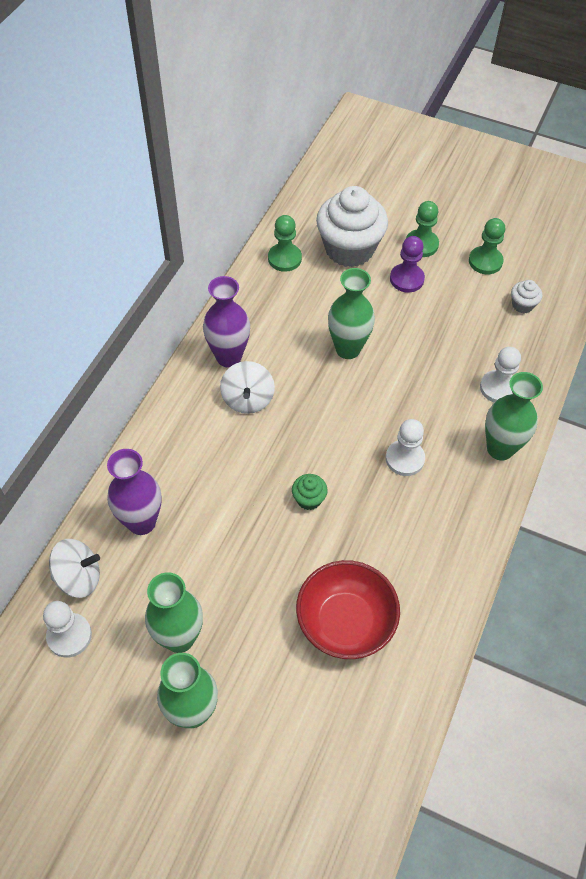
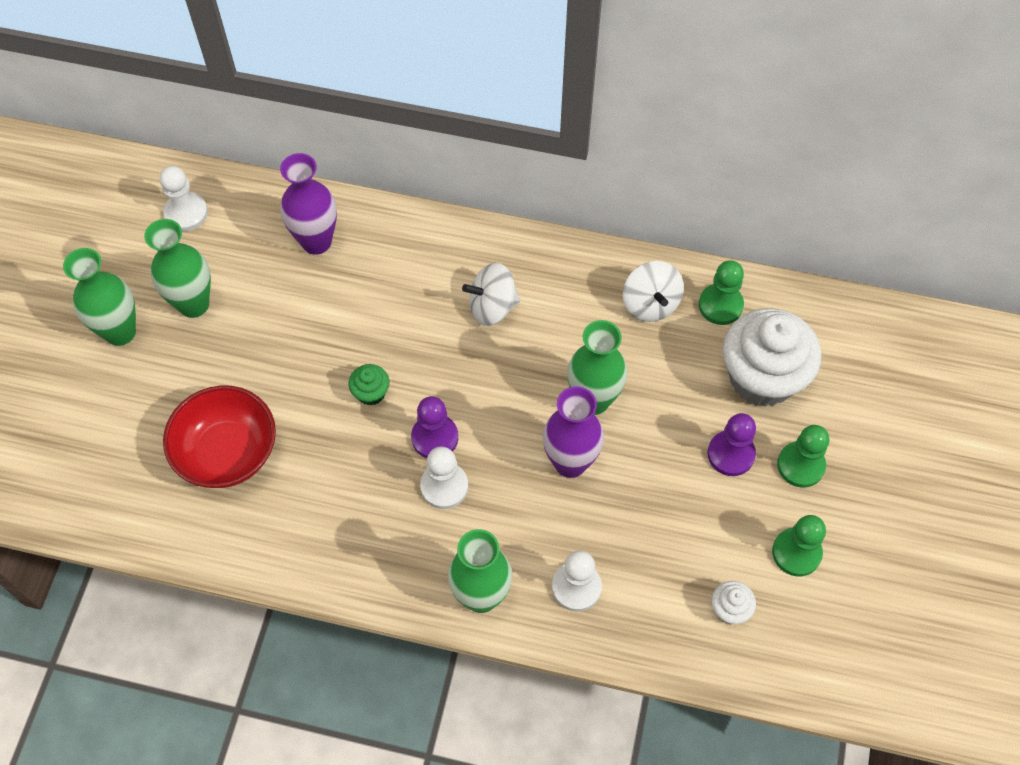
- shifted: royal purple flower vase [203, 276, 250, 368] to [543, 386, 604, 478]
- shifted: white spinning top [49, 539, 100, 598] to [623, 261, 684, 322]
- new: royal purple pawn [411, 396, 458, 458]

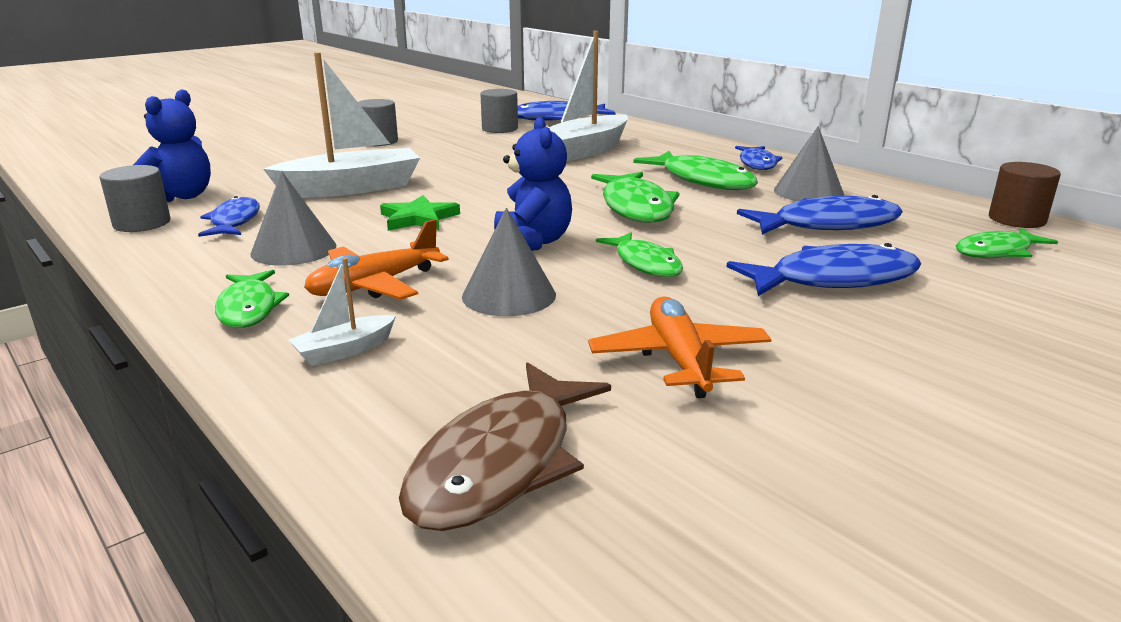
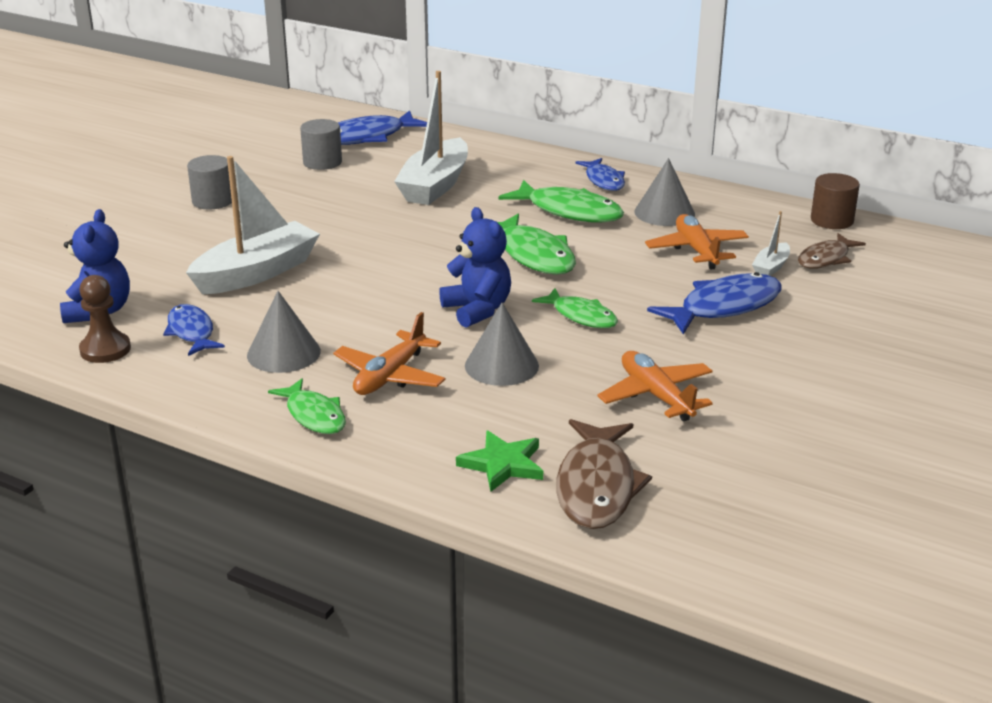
- swapped: gray solid cylinder [100, 165, 170, 232] to dark brown pawn [79, 275, 131, 363]
- shifted: emerald star shape [380, 195, 460, 231] to [456, 431, 543, 492]
- swapped: blue toy fish [737, 195, 903, 235] to orange toy plane [645, 214, 749, 270]
- repainted: emerald toy fish [956, 228, 1058, 258] to dark brown toy fish [798, 233, 866, 269]
- shifted: white boat [289, 258, 396, 366] to [752, 211, 790, 276]

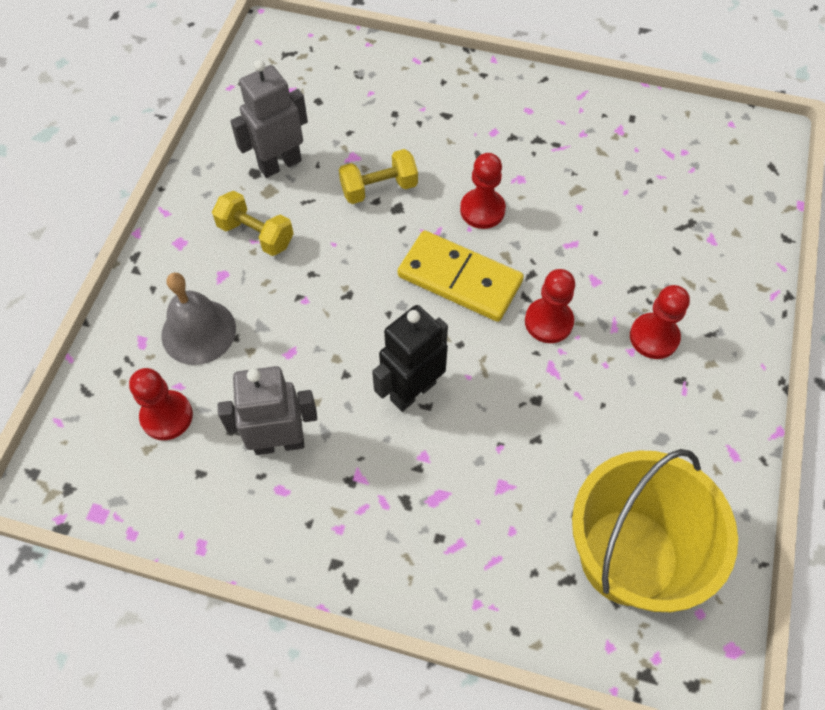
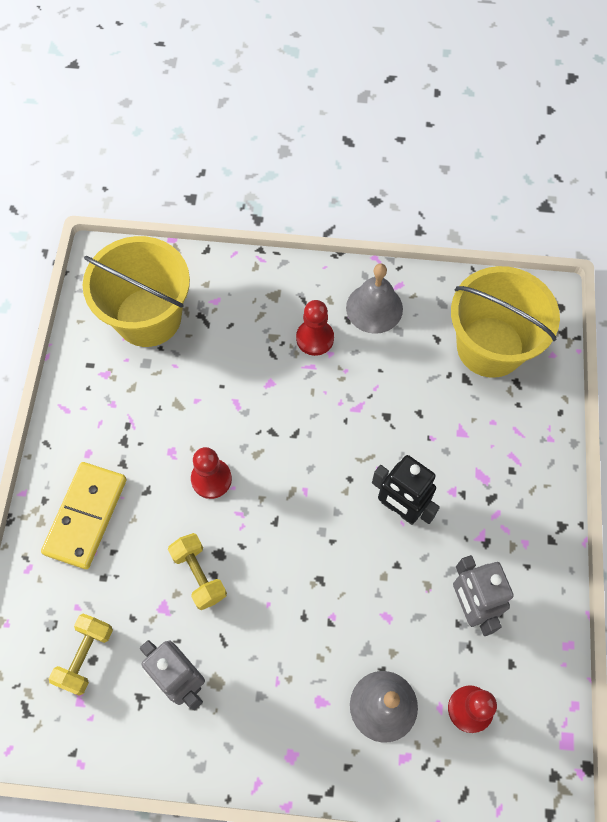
- shifted: bright yellow dumbbell [212, 191, 294, 256] to [49, 614, 113, 696]
- shifted: bright yellow domino piece [398, 230, 524, 322] to [41, 462, 127, 569]
- gone: crimson pawn [525, 269, 575, 343]
- new: bright yellow pail [83, 236, 190, 347]
- new: gray school bell [346, 263, 403, 334]

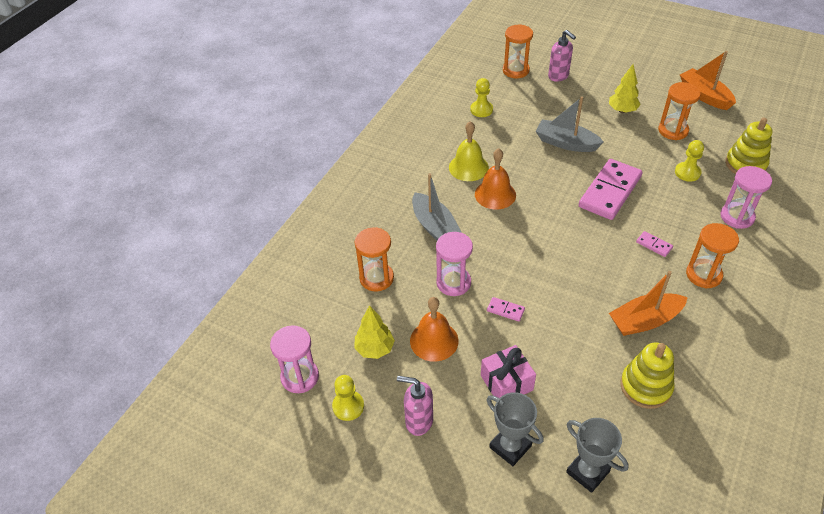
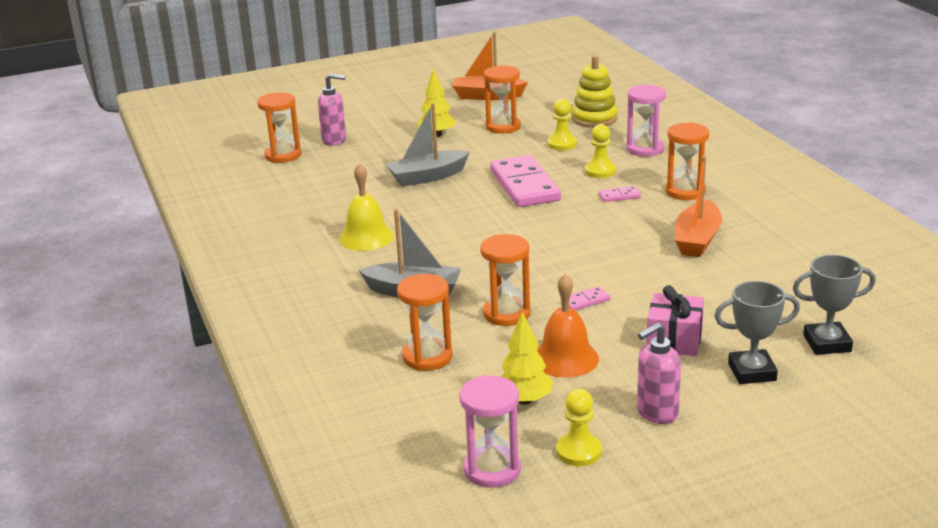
- shifted: bright yellow pawn [470, 78, 493, 117] to [585, 124, 616, 178]
- gone: orange school bell [475, 148, 516, 210]
- repainted: rosy sandglass [436, 232, 473, 296] to orange sandglass [480, 234, 531, 326]
- gone: bright yellow stacking toy [620, 343, 675, 409]

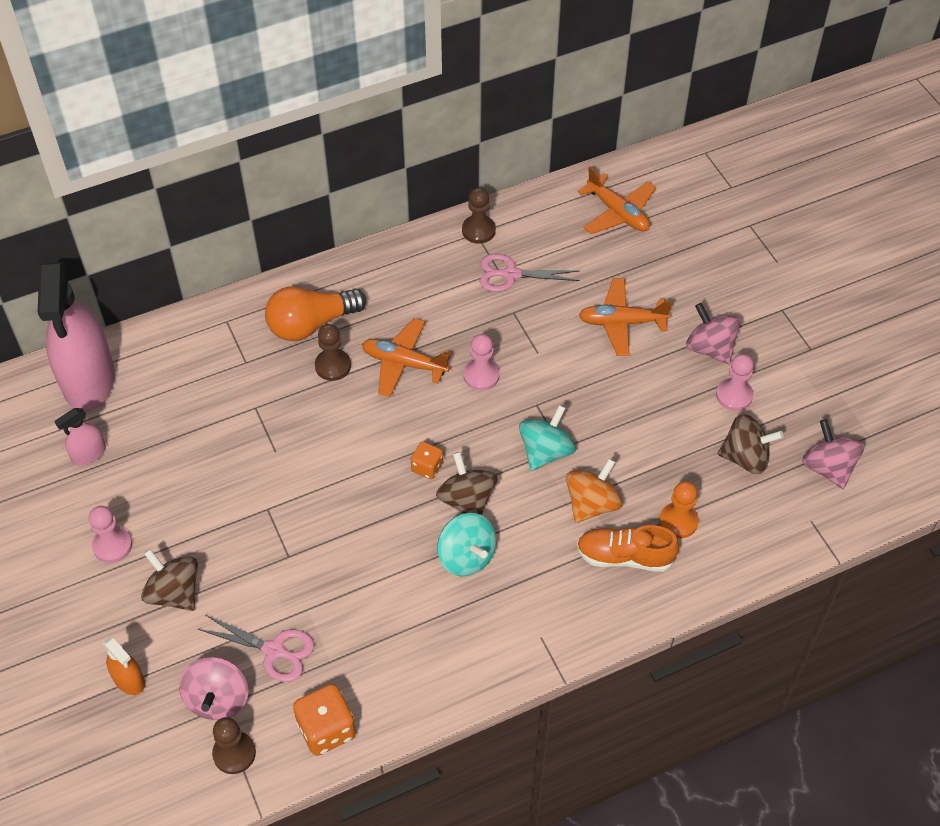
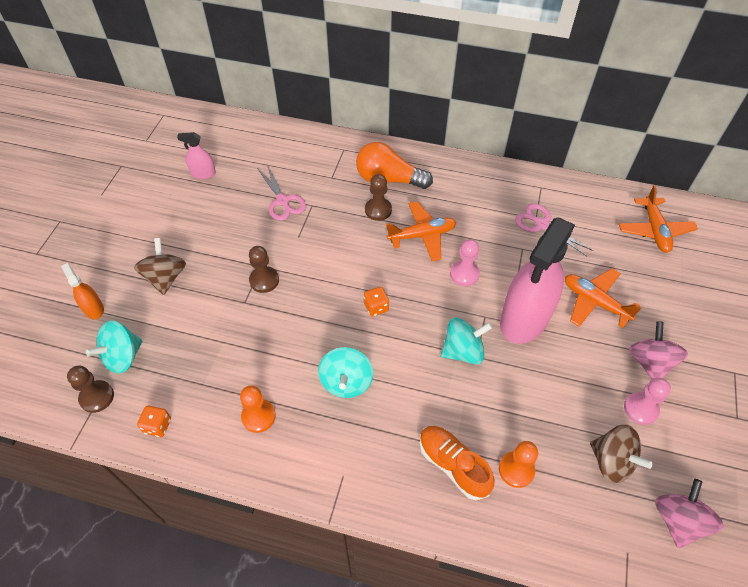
- shifted: dark brown pawn [462, 187, 496, 244] to [249, 246, 279, 293]
- shifted: rosy sprayer [38, 262, 115, 411] to [500, 217, 575, 344]
- rotated: orange toy plane [362, 318, 452, 397] = [386, 201, 456, 261] 105 degrees clockwise
- gone: dark brown spinning top [436, 452, 497, 515]
- gone: orange spinning top [566, 458, 623, 523]
- gone: rosy pawn [89, 506, 132, 563]
- shifted: rosy pair of scissors [198, 615, 314, 682] to [257, 165, 306, 221]
- rotated: orange sprayer [103, 637, 145, 695] = [61, 263, 104, 319] 150 degrees clockwise
- repainted: rosy spinning top [179, 657, 248, 720] to aqua spinning top [86, 320, 143, 373]
- scaled: orange game die [293, 684, 356, 756] = [137, 405, 171, 437] x0.59
- new: orange pawn [240, 385, 276, 433]

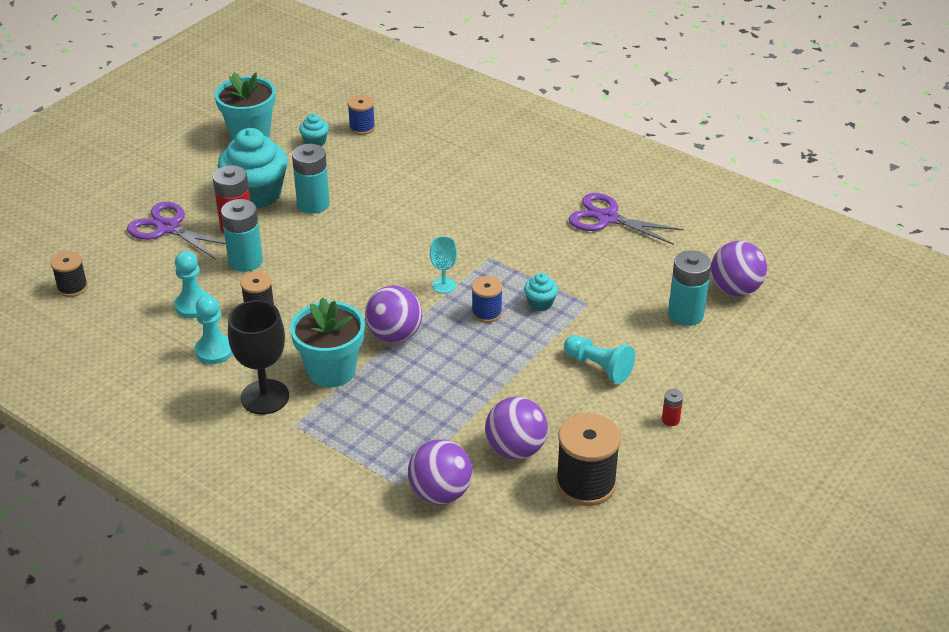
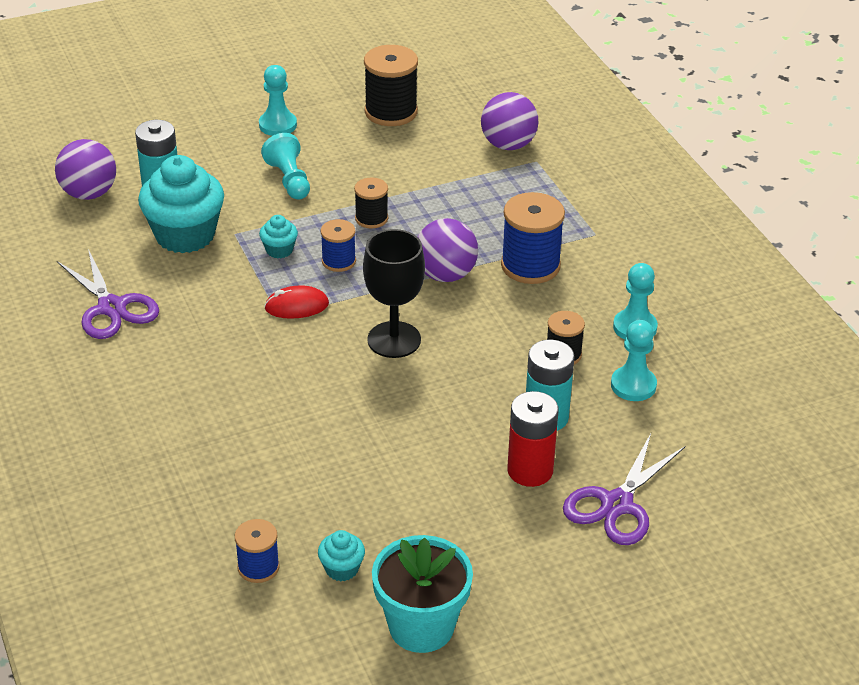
- shifted: aqua muffin [217, 128, 288, 208] to [138, 155, 224, 253]
- gone: aqua AA battery [292, 144, 330, 214]
- rotated: royal purple pair of scissors [127, 202, 226, 259] = [563, 433, 685, 545] 60 degrees clockwise
- gone: aqua goblet [430, 236, 457, 293]
- shifted: jet-black spool [51, 251, 88, 297] to [354, 178, 388, 228]
- swapped: aqua potted plant [290, 297, 365, 387] to blue spool [501, 192, 565, 284]
- shifted: jet-black goblet [228, 300, 289, 414] to [363, 229, 425, 358]
- swapped: crimson AA battery [662, 389, 683, 426] to aqua pawn [259, 65, 297, 136]
- gone: royal purple sphere [485, 397, 548, 460]
- new: crimson PC mouse [264, 285, 329, 319]

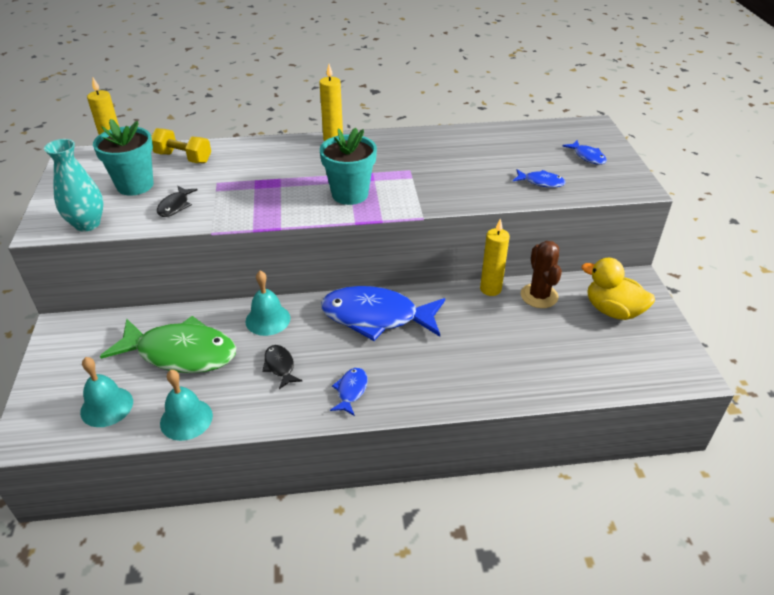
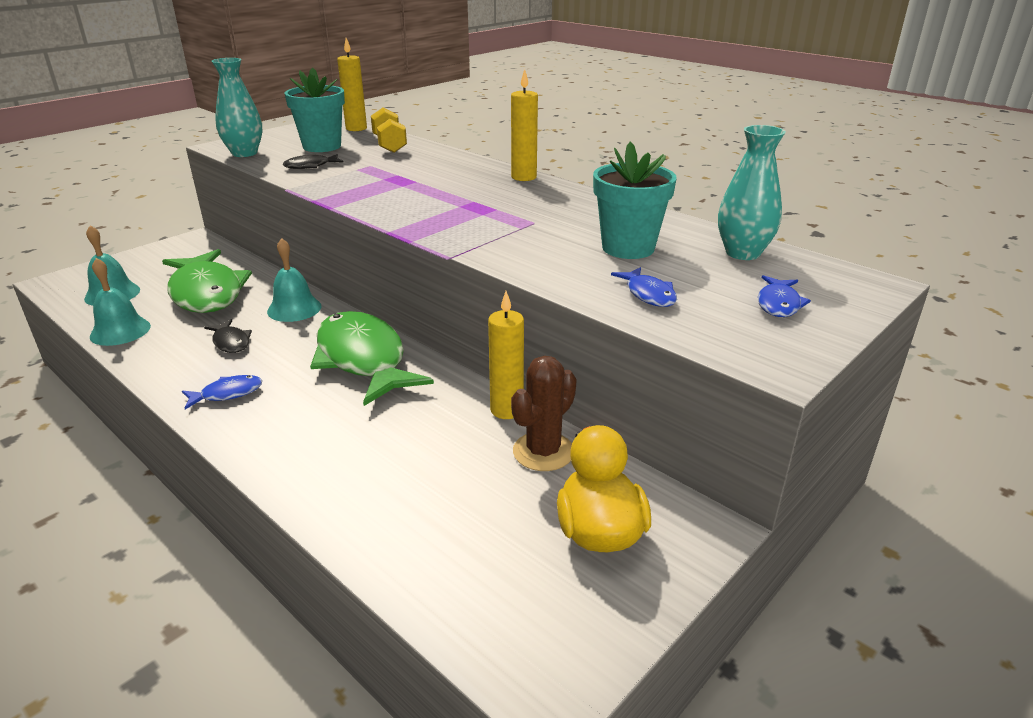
- shifted: aqua potted plant [320, 128, 377, 205] to [593, 142, 677, 259]
- repainted: blue toy fish [321, 286, 445, 341] to emerald toy fish [310, 311, 434, 406]
- rotated: jet-black toy fish [262, 345, 302, 389] = [204, 319, 252, 353] 120 degrees clockwise
- new: aqua flower vase [718, 125, 786, 260]

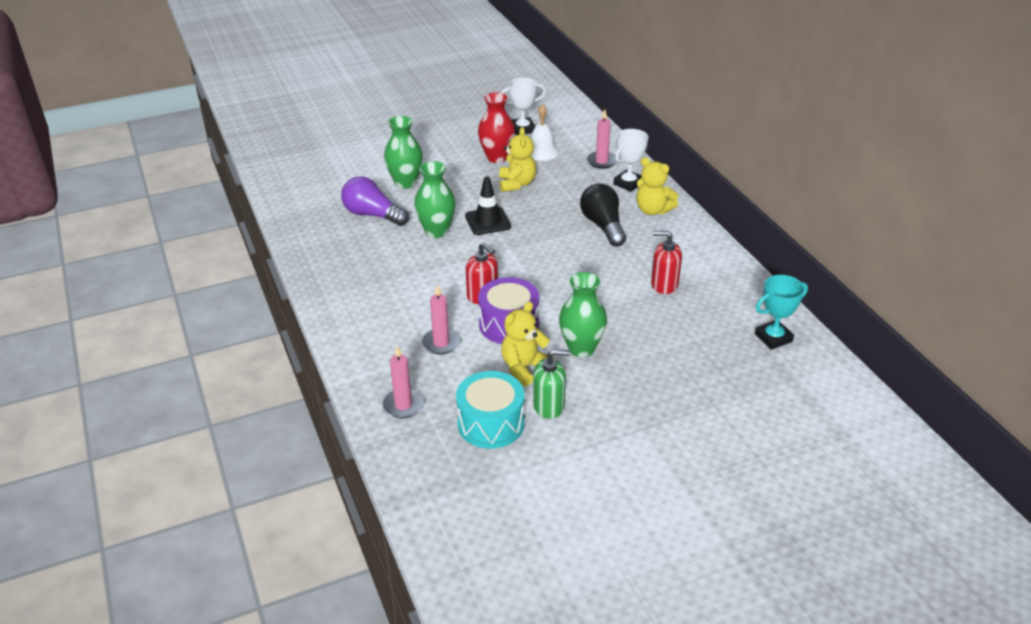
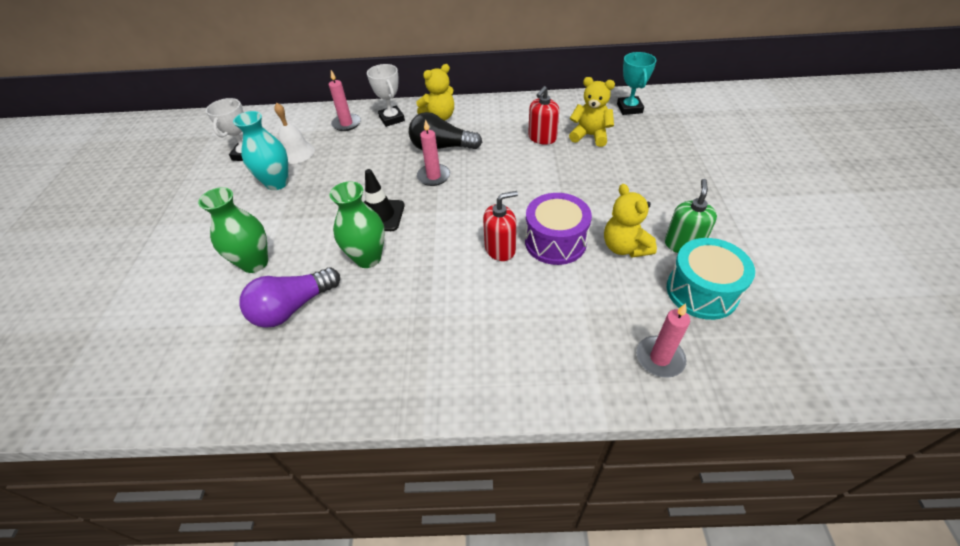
- repainted: crimson flower vase [478, 92, 515, 163] to aqua flower vase [233, 111, 289, 190]
- shifted: bright yellow stuffed bear [499, 127, 536, 192] to [569, 77, 615, 147]
- gone: emerald flower vase [559, 272, 607, 357]
- shifted: rosy pillar candle [422, 285, 461, 354] to [417, 119, 450, 186]

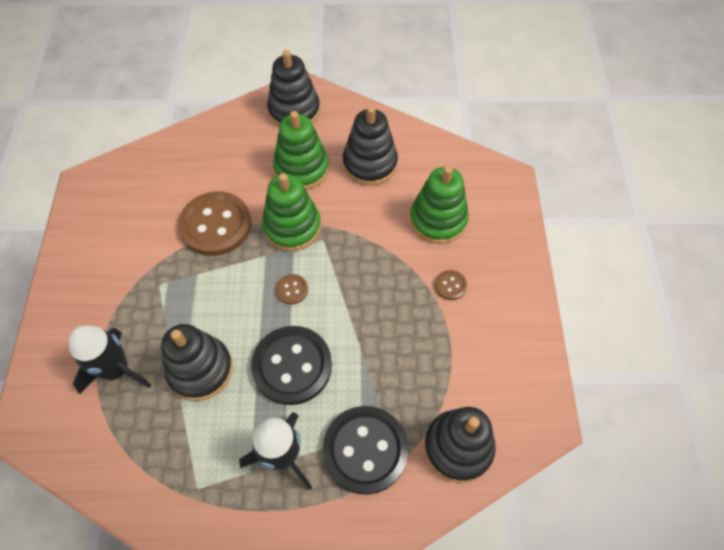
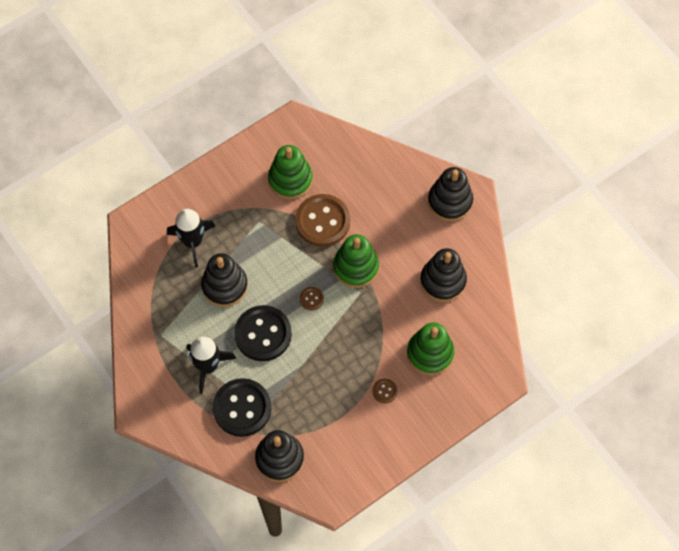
- shifted: emerald stacking toy [273, 111, 329, 190] to [268, 145, 313, 199]

